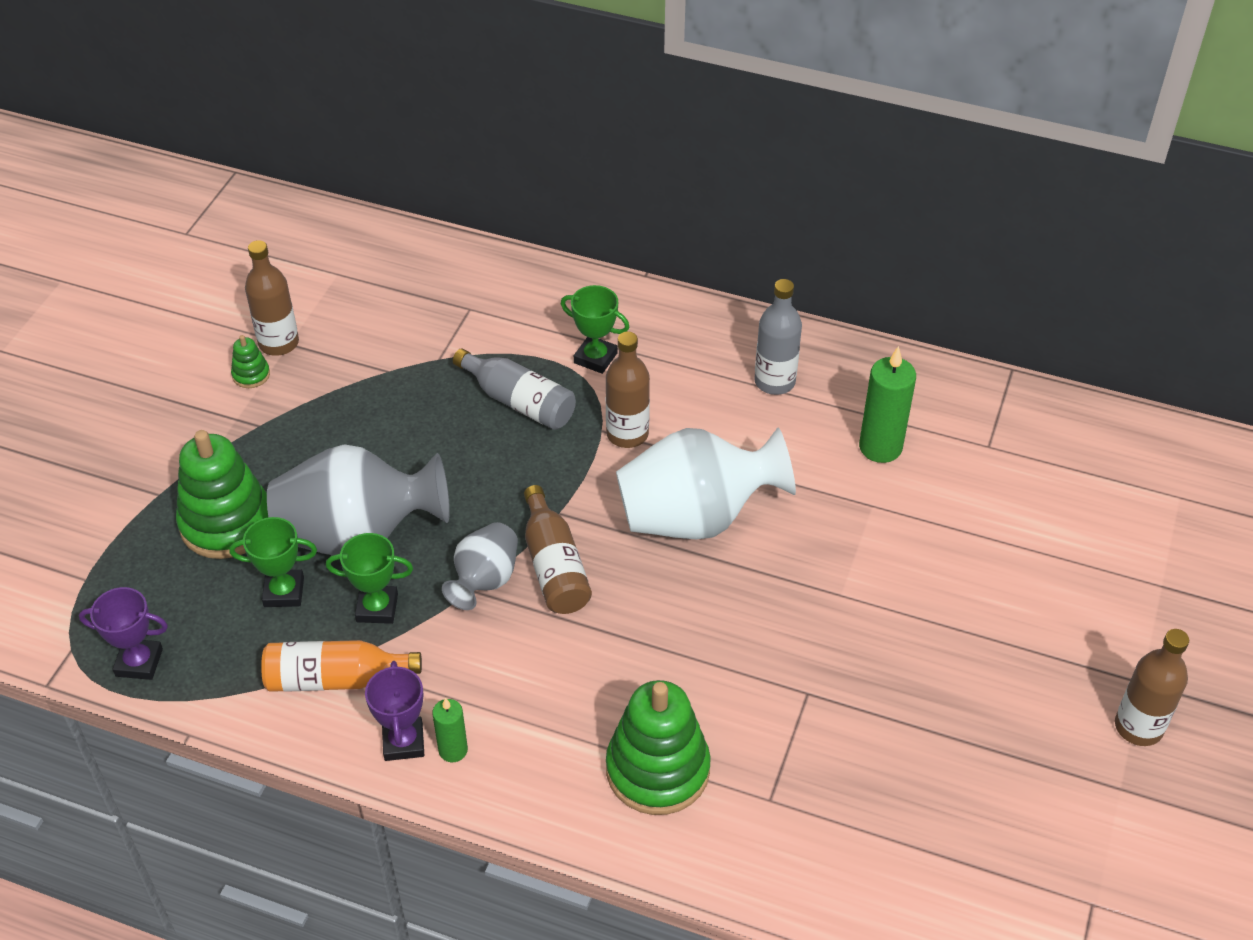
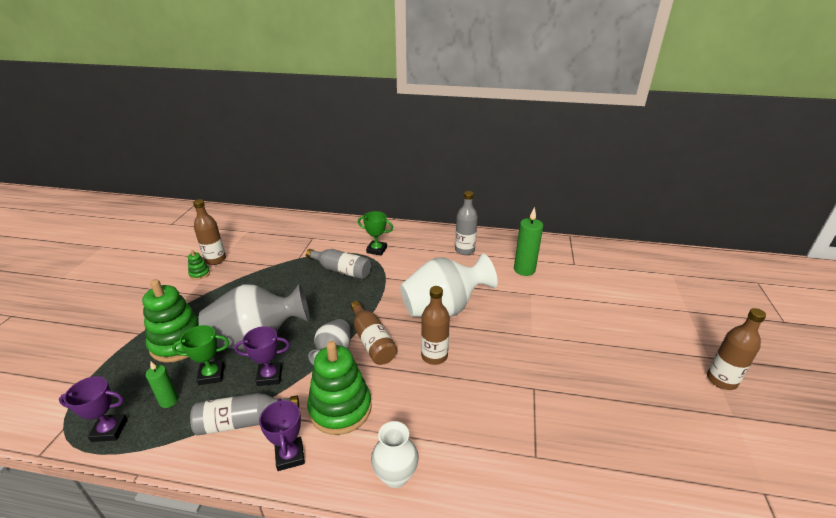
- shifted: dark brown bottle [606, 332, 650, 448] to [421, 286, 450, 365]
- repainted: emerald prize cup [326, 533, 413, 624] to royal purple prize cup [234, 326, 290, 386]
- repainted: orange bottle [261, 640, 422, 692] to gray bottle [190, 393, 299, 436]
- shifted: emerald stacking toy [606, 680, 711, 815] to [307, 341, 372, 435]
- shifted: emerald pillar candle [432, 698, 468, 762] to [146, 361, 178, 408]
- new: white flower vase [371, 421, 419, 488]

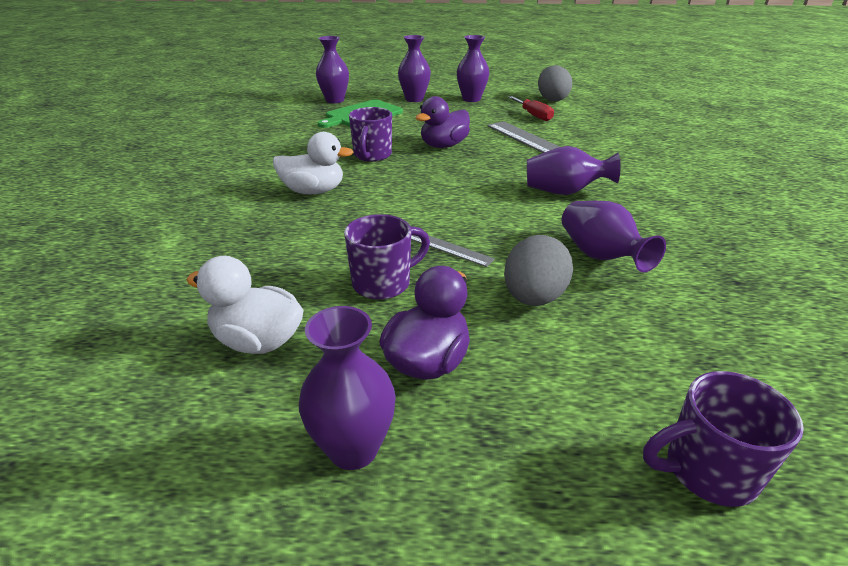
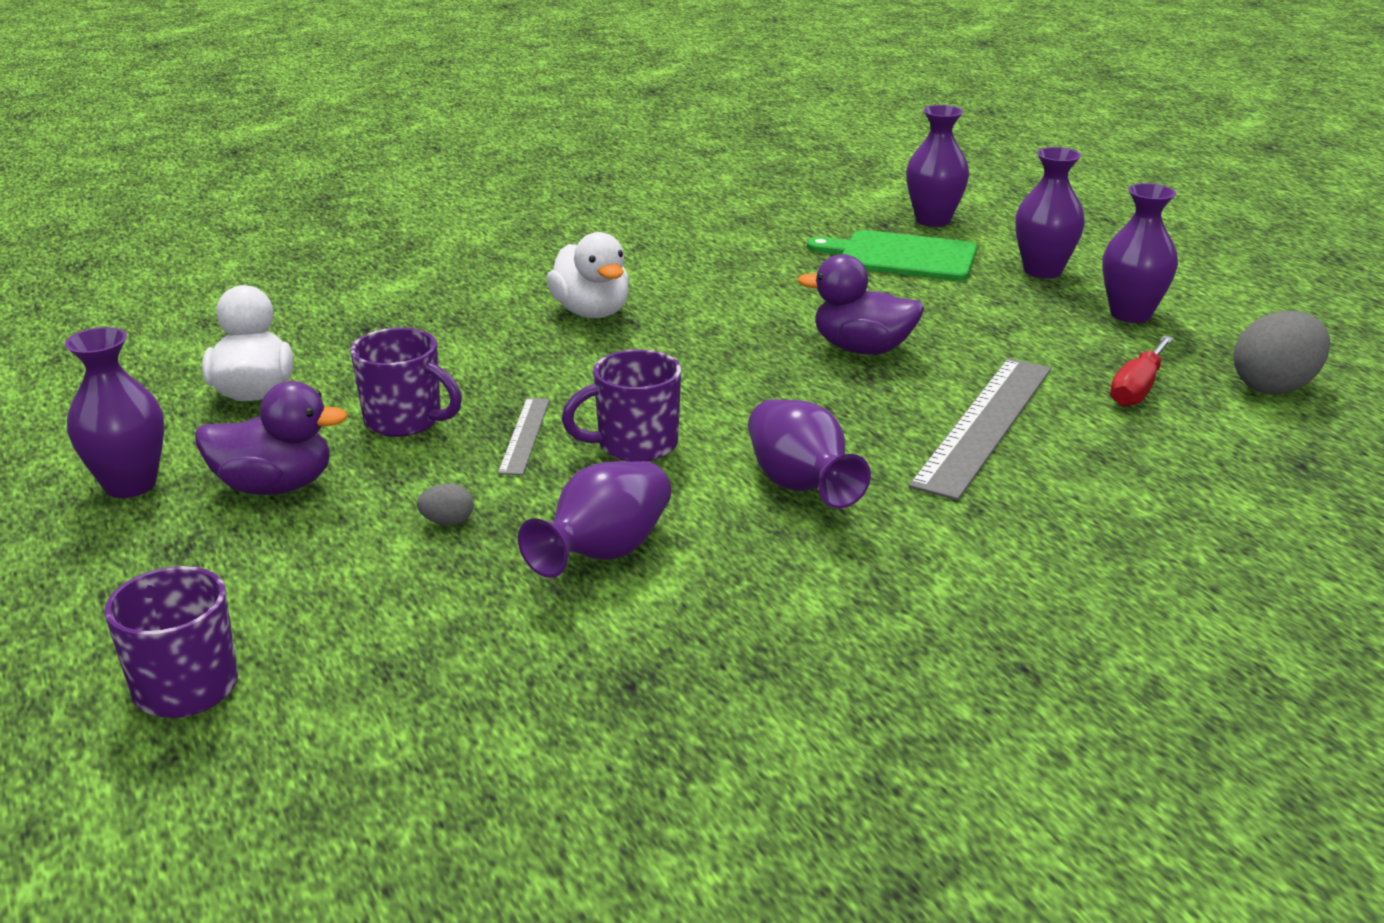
- shifted: royal purple tea mug [349, 107, 392, 162] to [561, 349, 681, 462]
- scaled: gray toy egg [504, 235, 573, 306] = [417, 483, 474, 525] x0.45

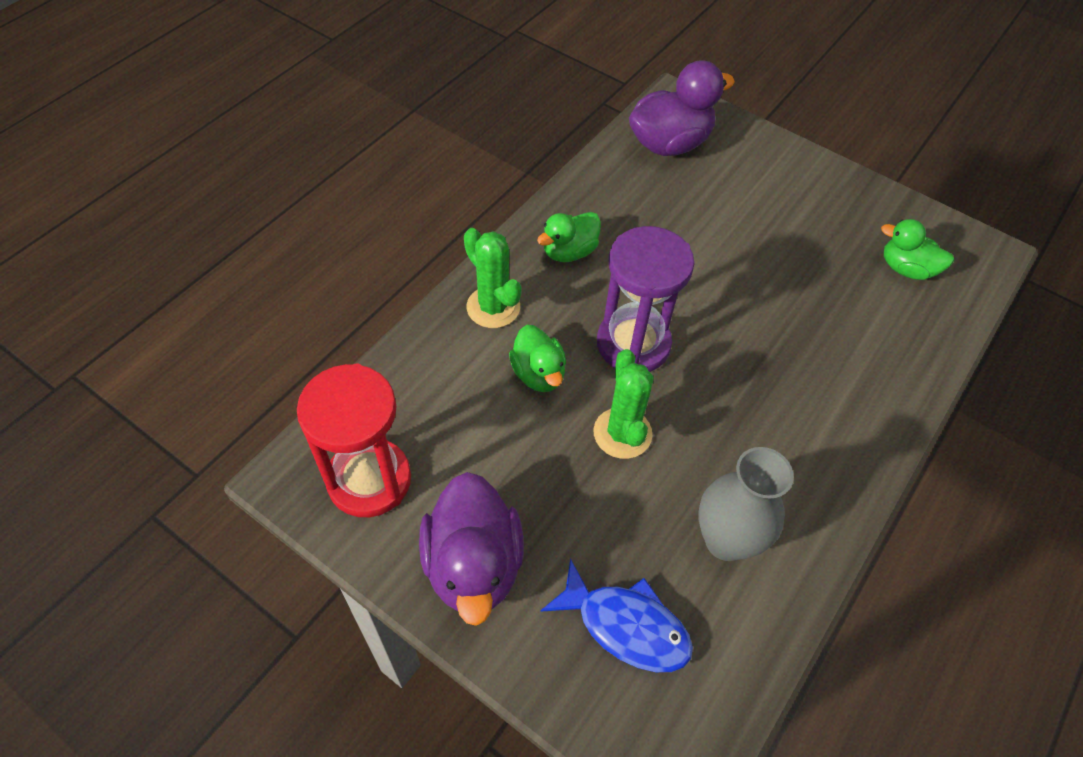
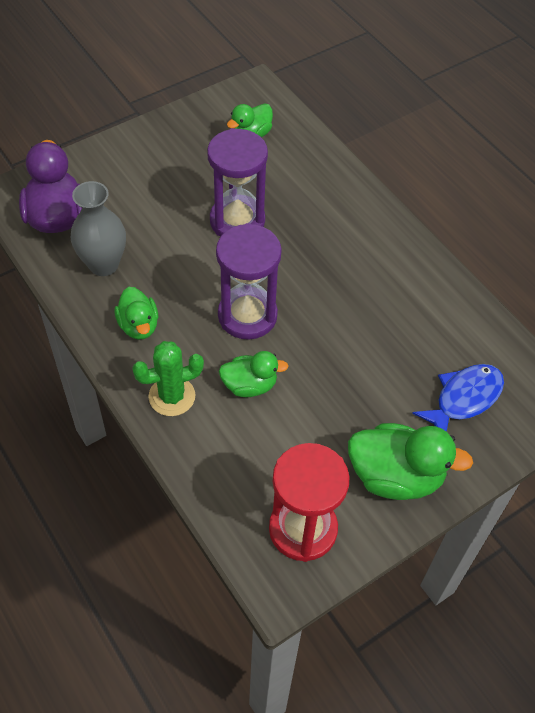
- gone: emerald prickly plant [594, 349, 654, 459]
- shifted: gray flower vase [699, 447, 794, 561] to [71, 181, 126, 276]
- repainted: royal purple toy duck [419, 472, 524, 626] to emerald toy duck [348, 423, 473, 500]
- new: royal purple sandglass [207, 128, 268, 237]

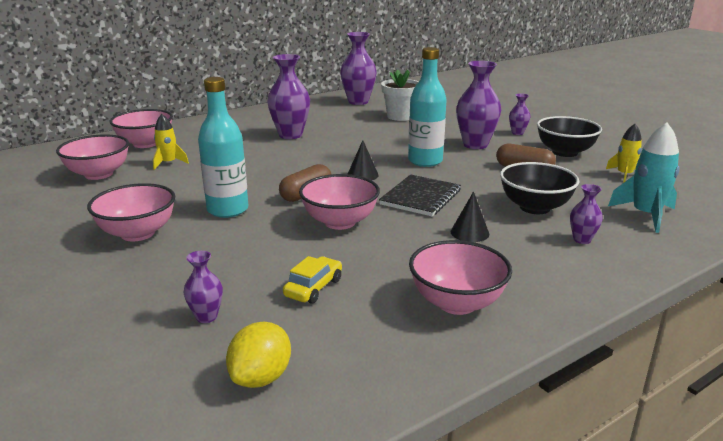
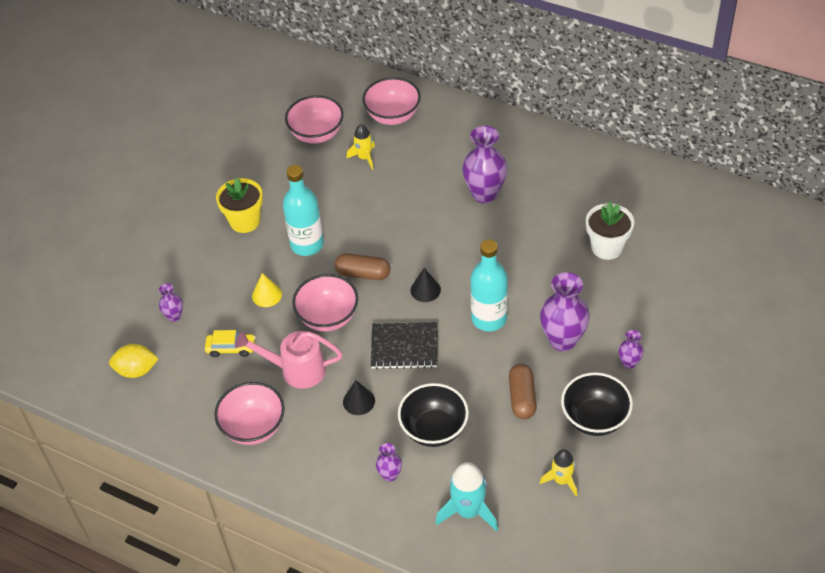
- gone: royal purple flower vase [340, 32, 377, 105]
- swapped: rosy serving bowl [87, 183, 175, 241] to bright yellow potted plant [216, 178, 263, 233]
- new: bright yellow cone shape [252, 273, 282, 307]
- new: rosy sprinkling can [235, 331, 343, 389]

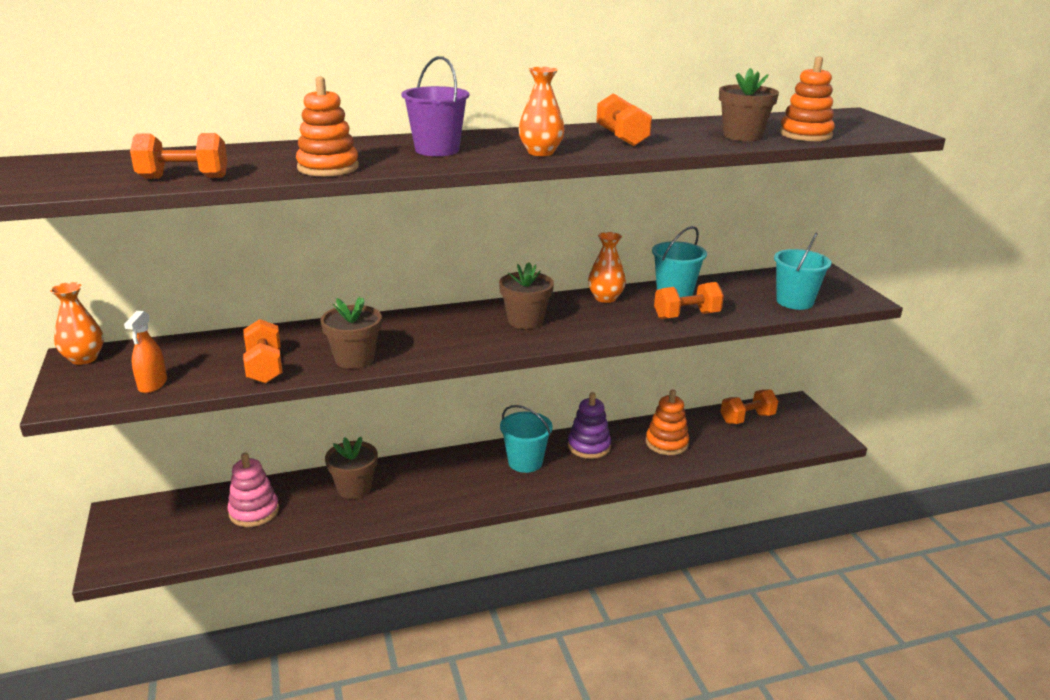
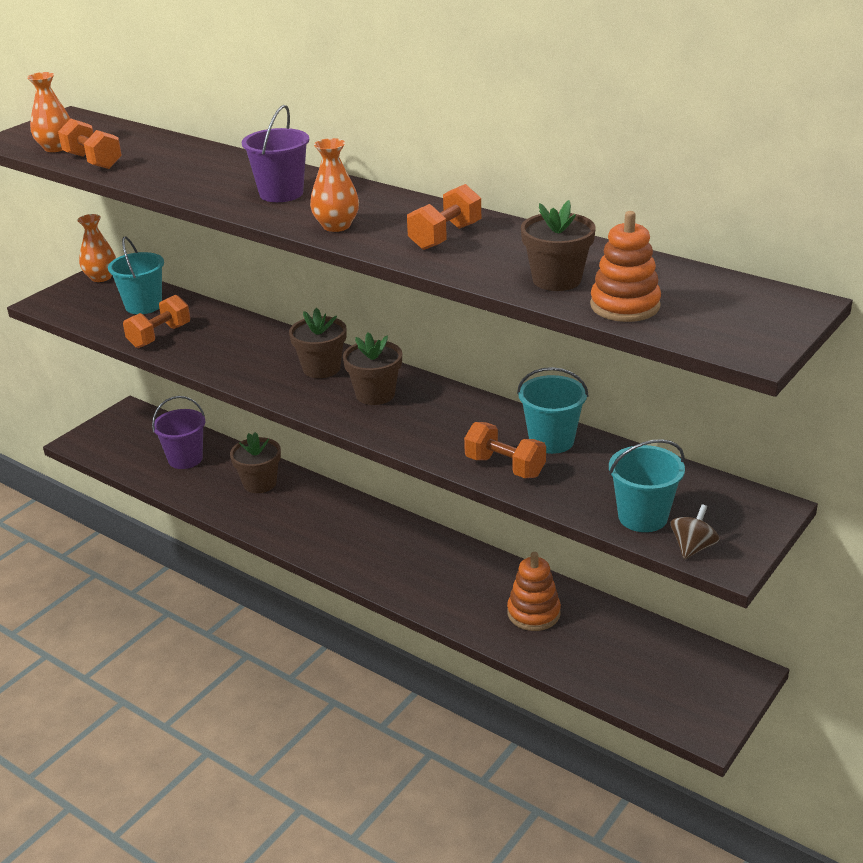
- gone: orange stacking toy [296, 77, 359, 177]
- shifted: orange flower vase [588, 232, 626, 303] to [27, 72, 70, 152]
- shifted: dark brown potted plant [320, 297, 382, 369] to [289, 308, 347, 378]
- gone: orange sprayer [124, 311, 167, 393]
- gone: orange dumbbell [721, 389, 778, 424]
- gone: royal purple stacking toy [568, 392, 611, 459]
- shifted: aqua pail [500, 405, 553, 473] to [108, 236, 164, 314]
- swapped: rosy stacking toy [227, 453, 279, 527] to royal purple pail [152, 396, 205, 469]
- new: dark brown spinning top [670, 504, 720, 559]

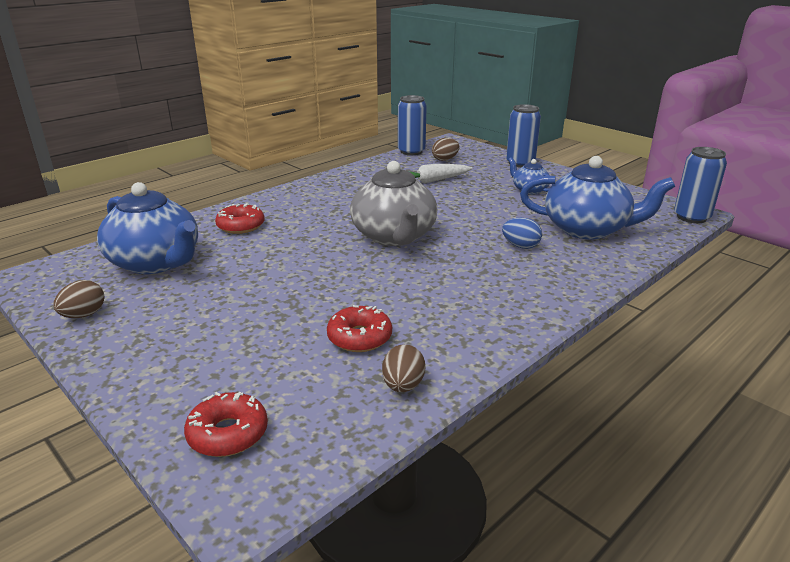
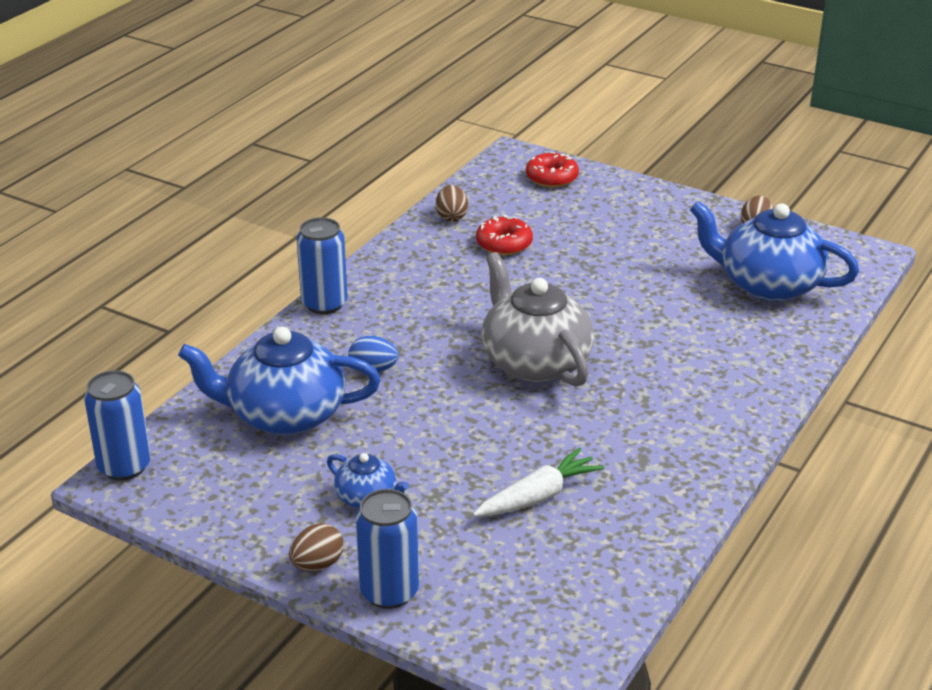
- shifted: blue tin [398, 95, 427, 155] to [297, 217, 348, 314]
- shifted: dark brown toy egg [432, 138, 459, 161] to [289, 523, 344, 571]
- gone: crimson doughnut [215, 203, 265, 234]

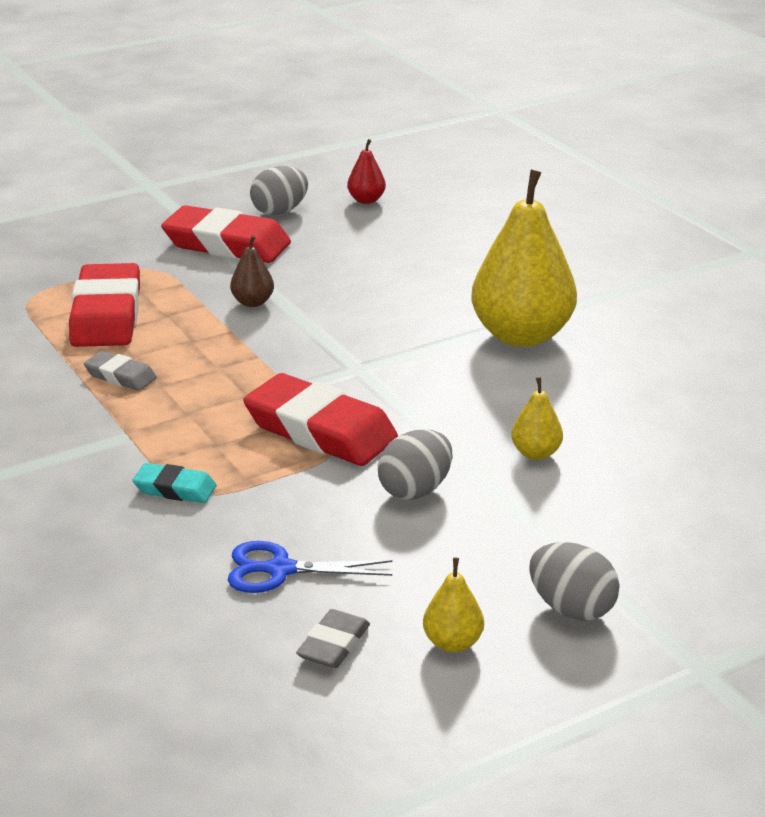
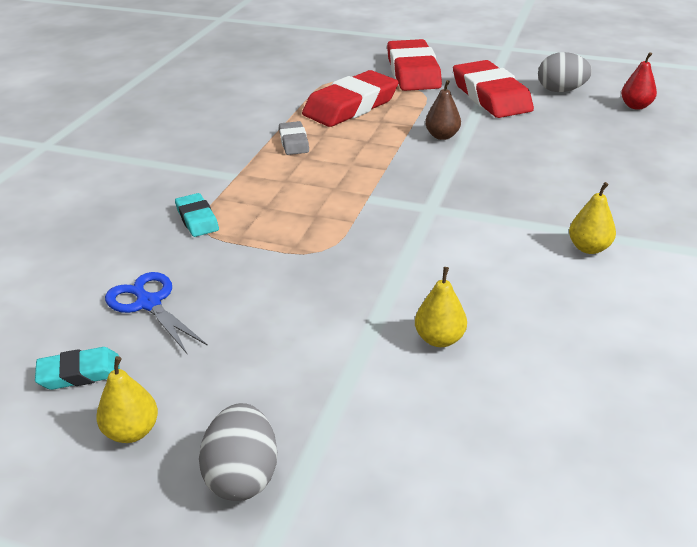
- scaled: bright yellow pear [471, 170, 577, 347] = [569, 182, 616, 254] x0.44
- shifted: crimson gum eraser [243, 373, 398, 466] to [387, 39, 442, 91]
- gone: gray toy egg [378, 429, 453, 500]
- repainted: gray gum eraser [296, 609, 370, 668] to aqua gum eraser [35, 347, 120, 390]

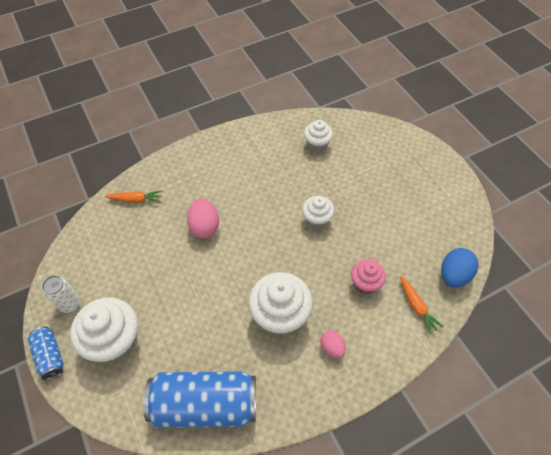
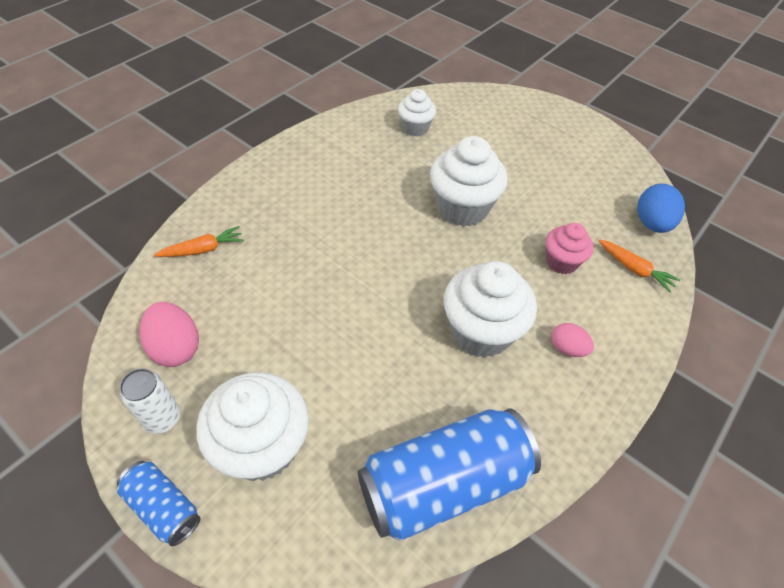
- scaled: white muffin [302, 196, 334, 229] = [430, 136, 508, 227] x1.73
- shifted: rosy toy egg [187, 198, 219, 238] to [140, 302, 199, 367]

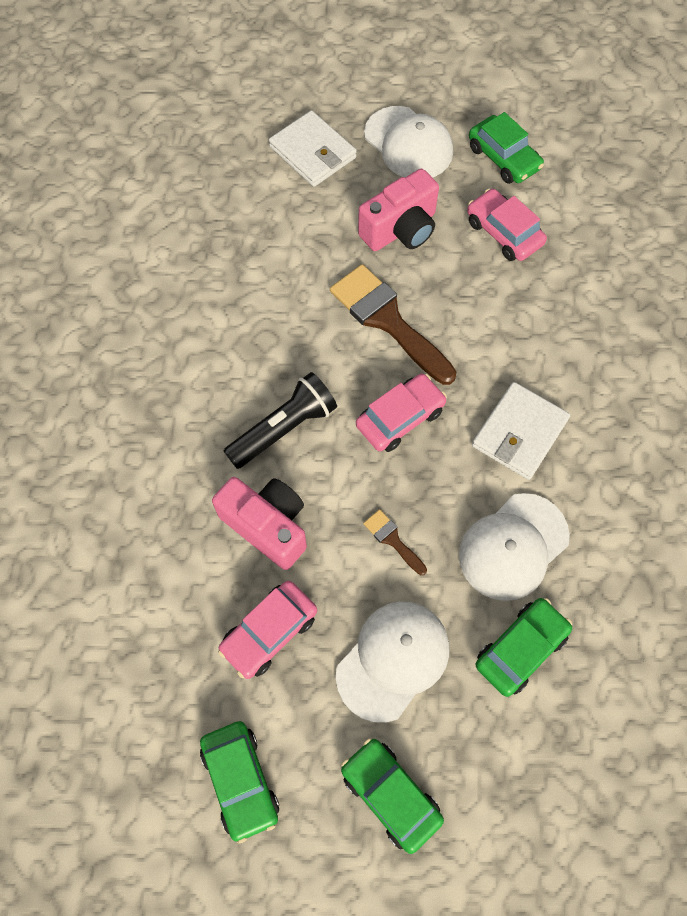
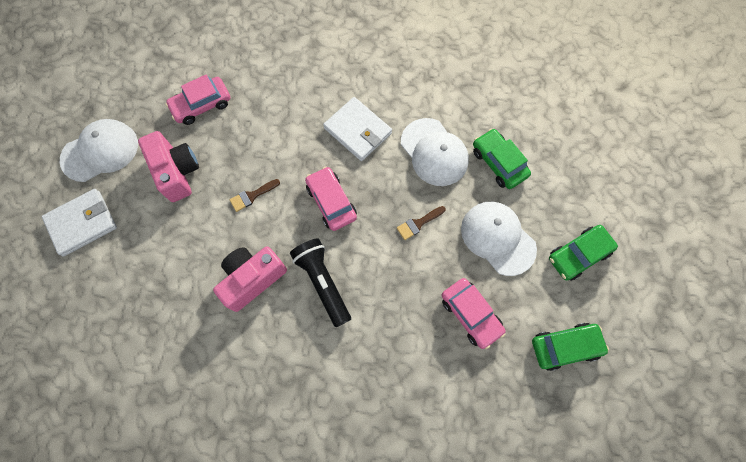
- gone: emerald toy car [469, 112, 544, 184]
- scaled: dark brown paintbrush [330, 264, 456, 385] = [230, 179, 280, 212] x0.45
- shifted: rosy compact camera [212, 477, 307, 570] to [213, 247, 287, 312]

